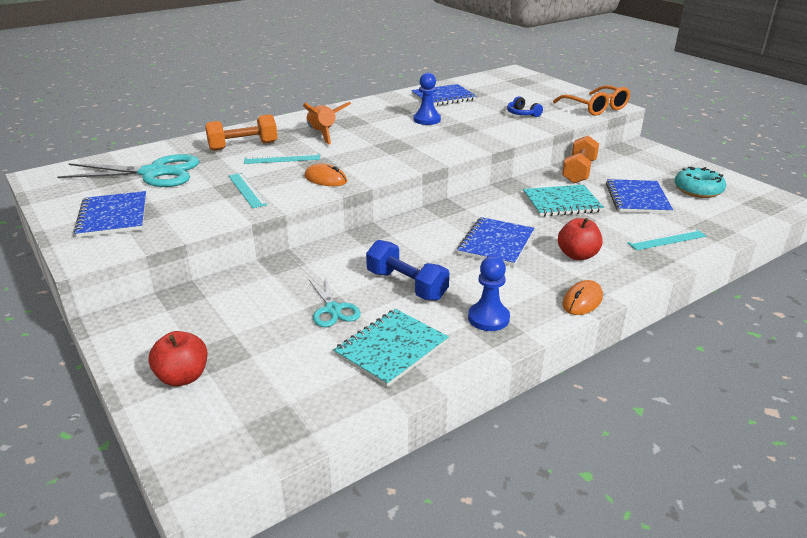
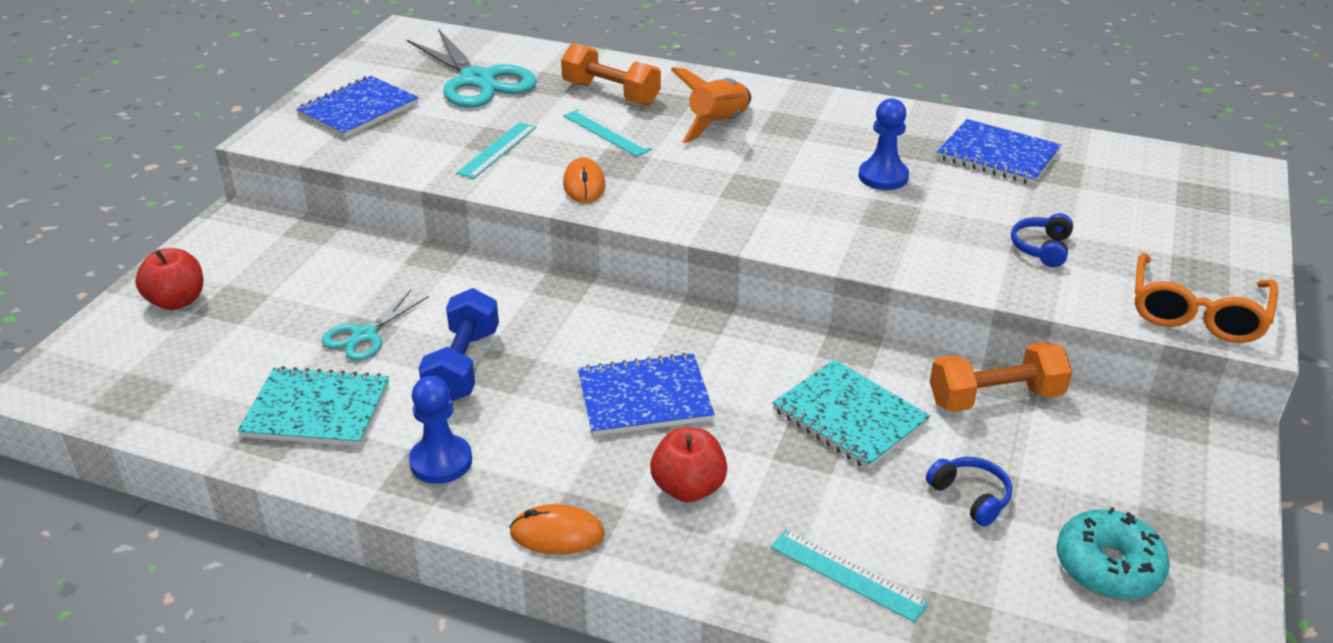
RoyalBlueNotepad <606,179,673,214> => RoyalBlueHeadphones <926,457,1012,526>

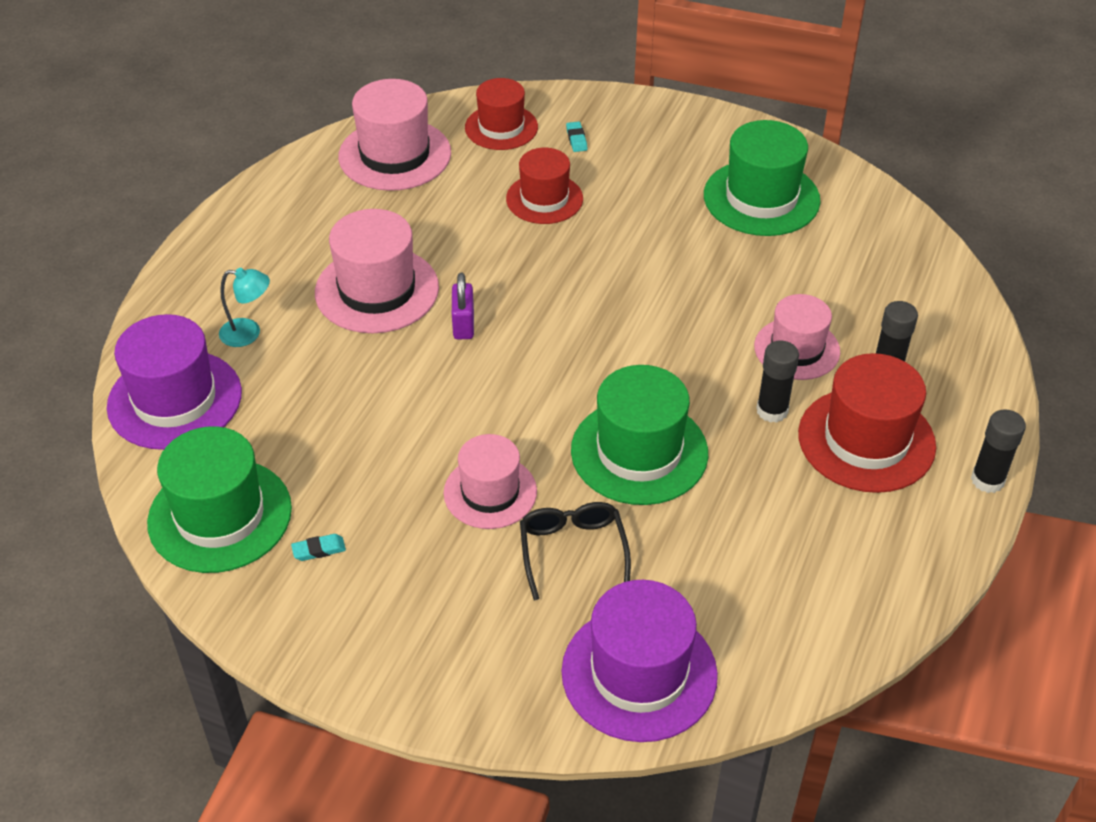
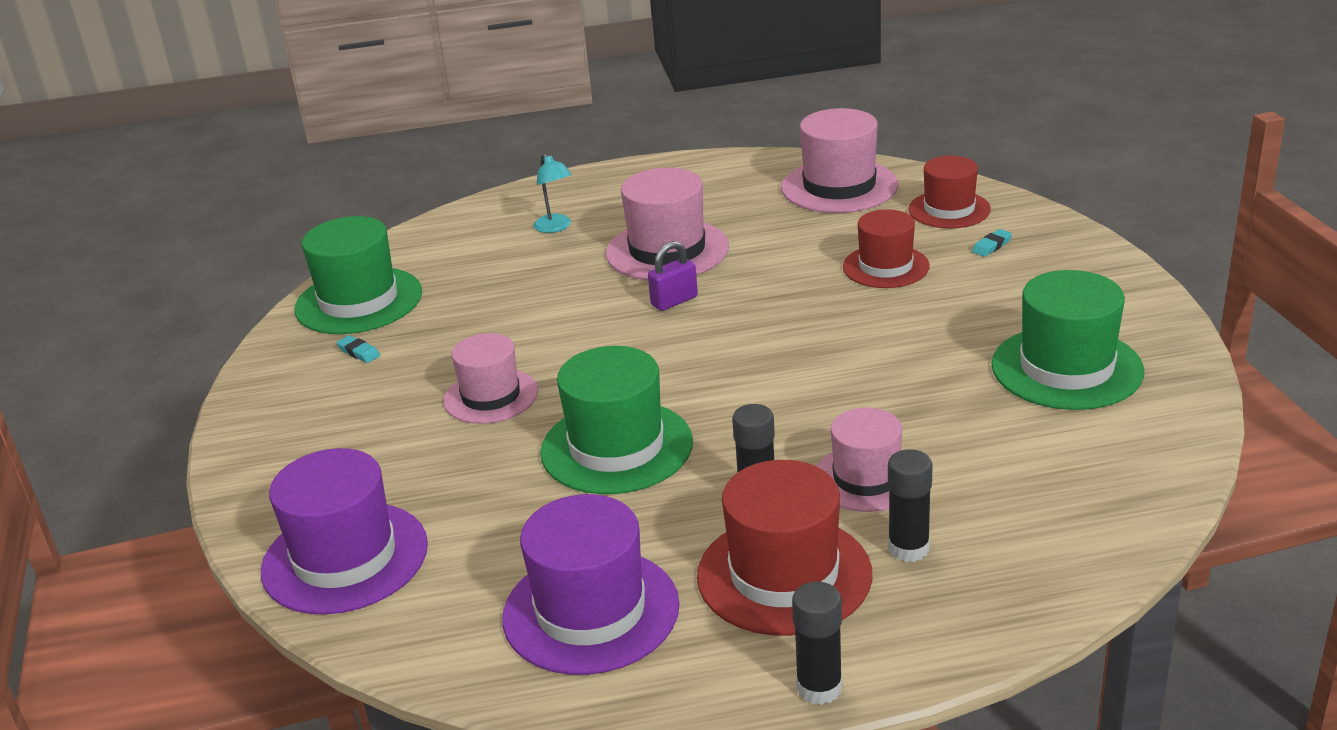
VioletTallHat <107,314,242,450> => VioletTallHat <502,494,680,675>, relocated
BlackSpectacles <520,502,631,600> => nothing

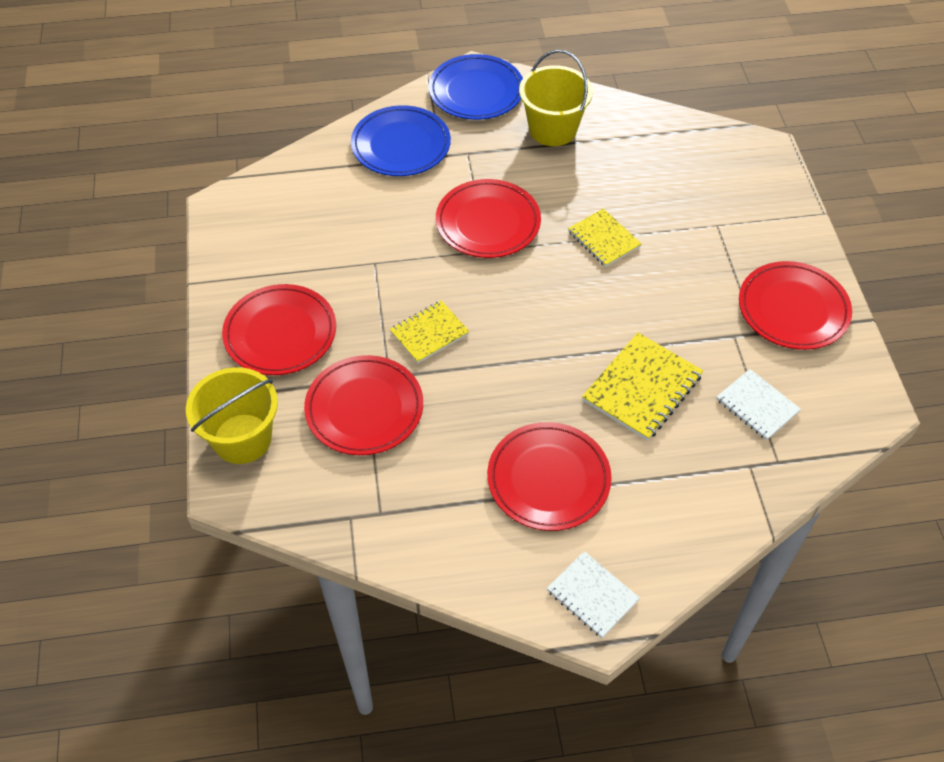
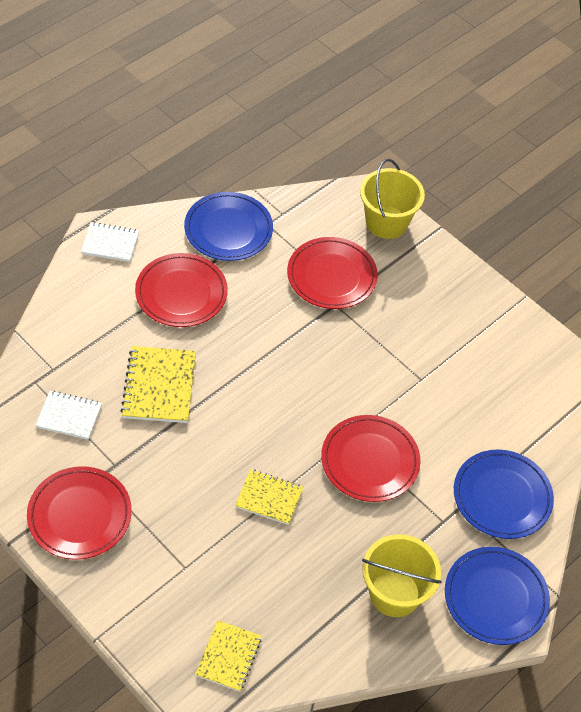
CrimsonDinnerPlate <222,284,336,375> => nothing
BrightYellowNotepad <390,300,470,364> => BrightYellowNotepad <195,620,262,692>, relocated
nothing => RoyalBlueDinnerPlate <184,192,273,261>

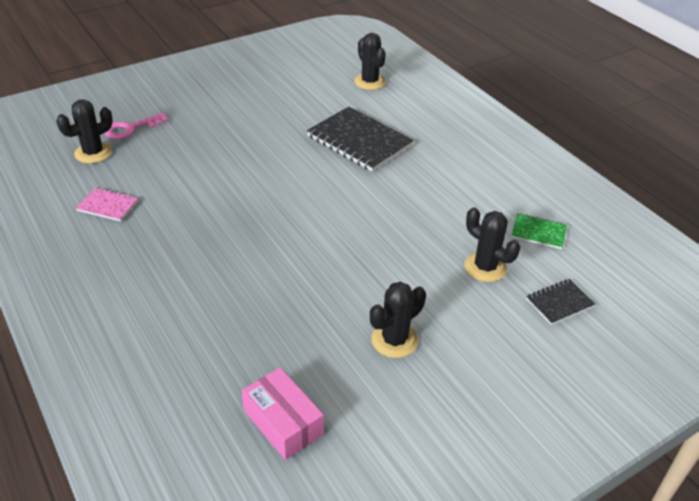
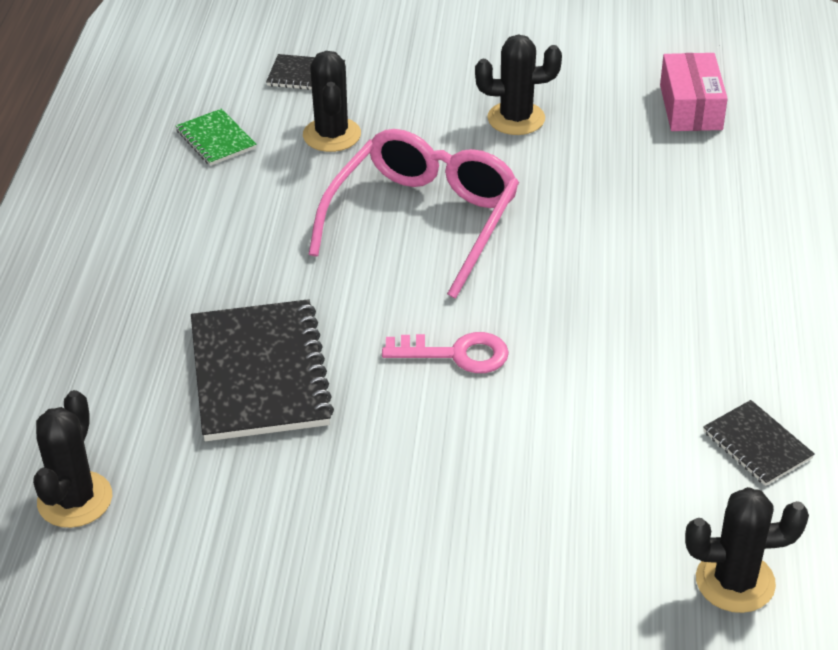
RosyLatchkey <105,113,168,139> => RosyLatchkey <382,332,509,373>, relocated
RosyNotepad <76,187,139,221> => BlackNotepad <703,400,815,486>
nothing => RosySpectacles <308,129,519,299>

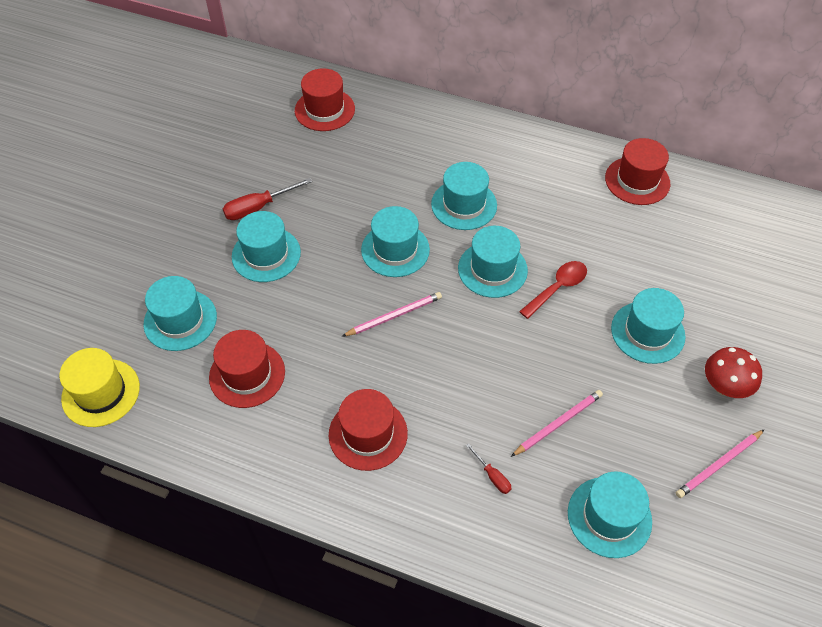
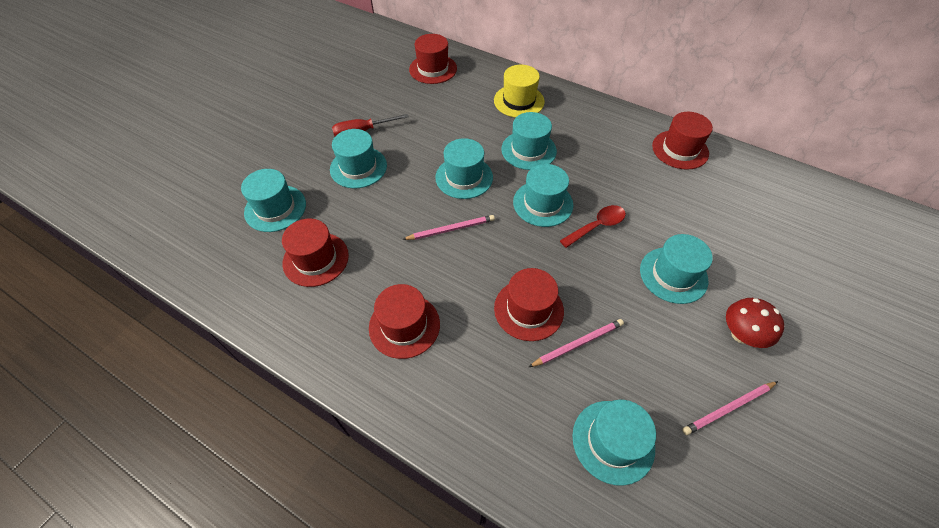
BrightYellowTallHat <59,348,140,427> => BrightYellowTallHat <494,65,545,118>, relocated
CrimsonHandScrewdriver <466,443,512,494> => nothing
nothing => CrimsonTallHat <494,268,564,341>

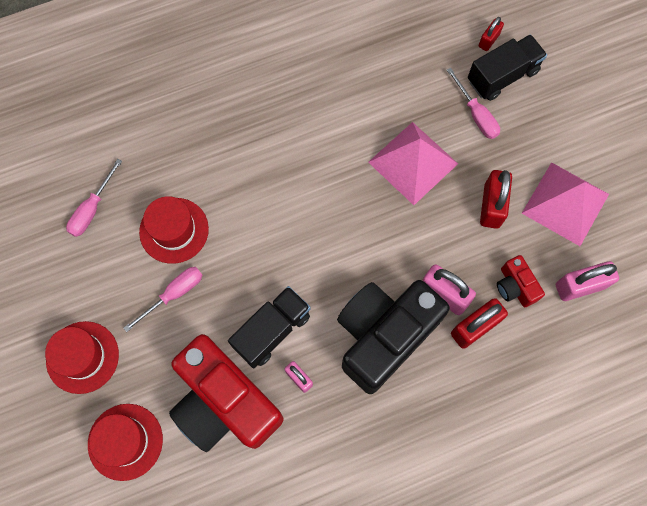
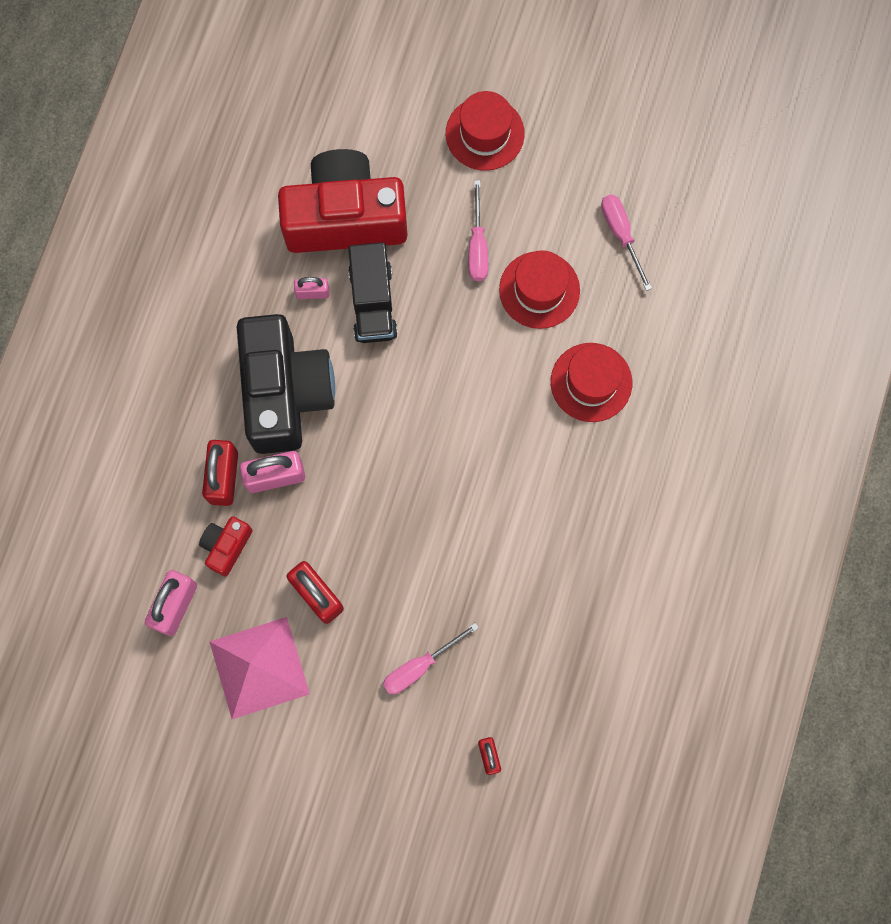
BlackToyTruck <468,34,547,101> => nothing
RosyHandScrewdriver <447,68,500,139> => RosyHandScrewdriver <383,623,479,694>, 45 degrees counterclockwise
RosyPyramidShape <368,122,458,205> => nothing
CrimsonCompactCamera <497,255,545,307> => CrimsonCompactCamera <199,516,253,577>, 75 degrees counterclockwise
CrimsonTallHat <88,404,163,481> => CrimsonTallHat <551,343,632,422>, relocated

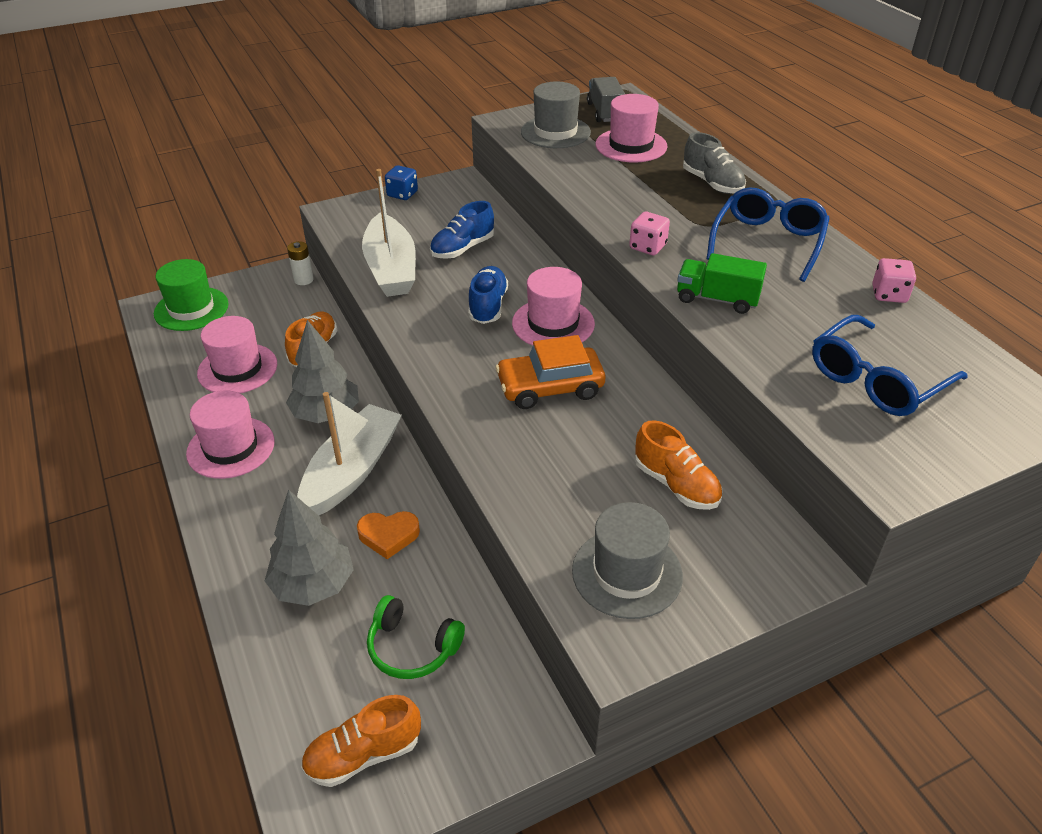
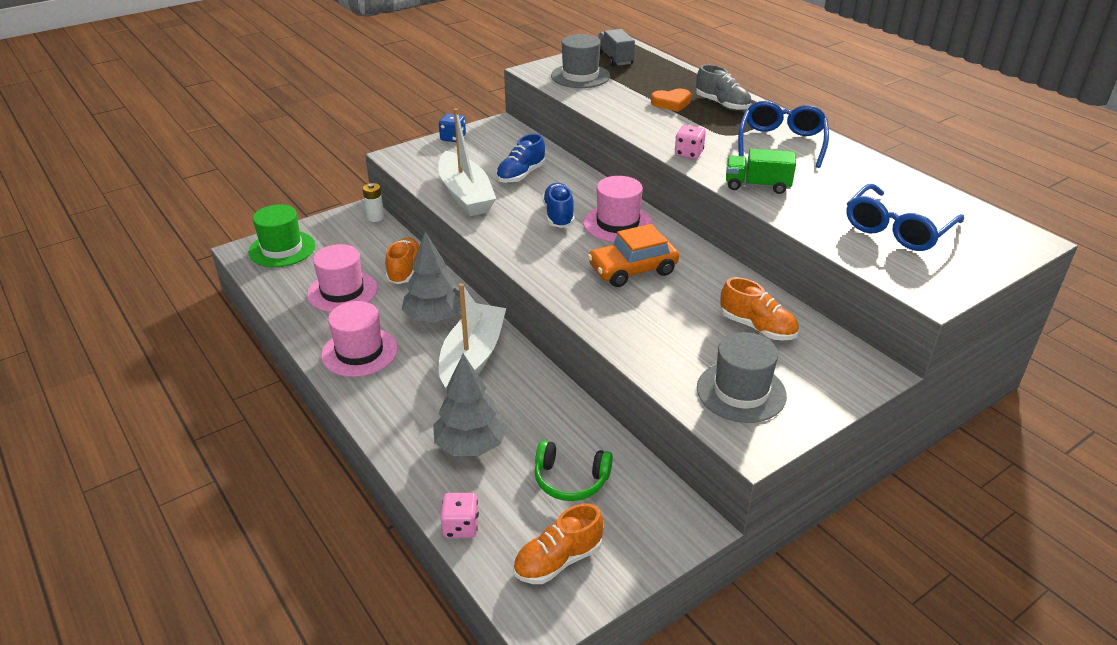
RosyTallHat <595,94,667,163> => nothing
RosyDie <872,258,916,303> => RosyDie <441,493,479,538>, relocated
BrightOrangeLoveHeart <357,511,420,559> => BrightOrangeLoveHeart <651,89,691,112>, relocated

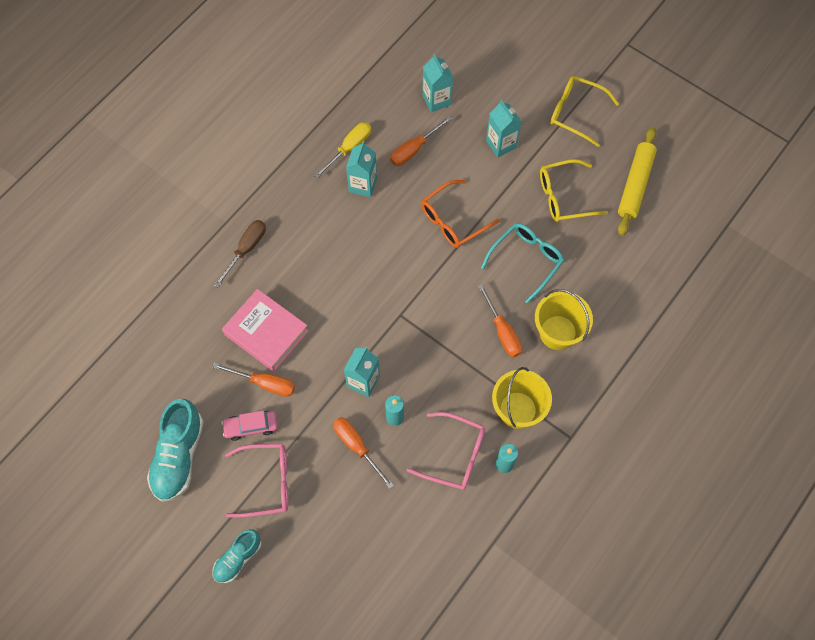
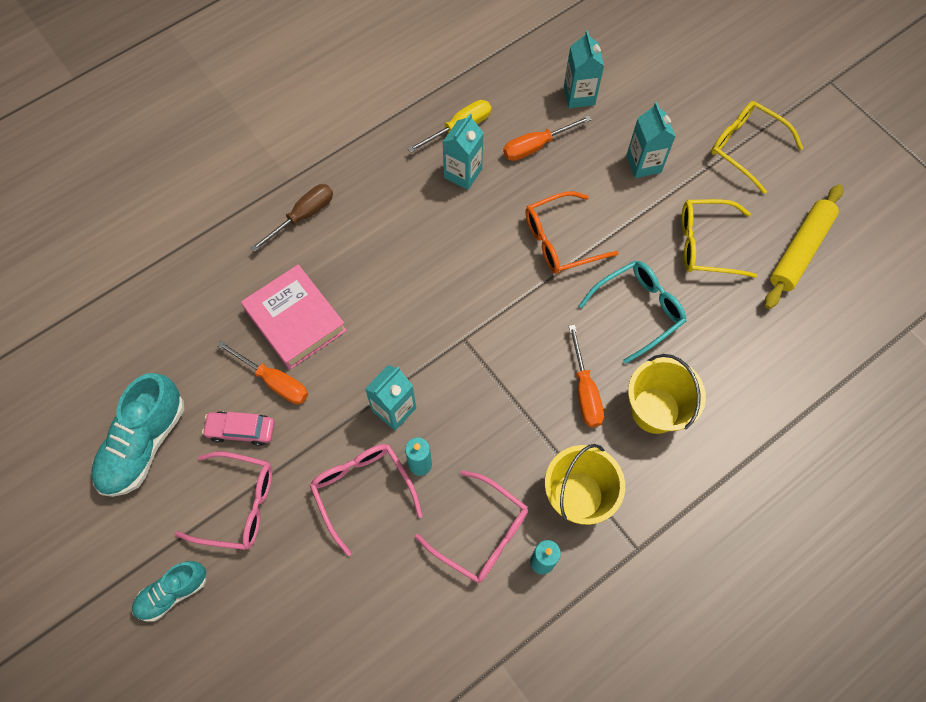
BrightOrangeHandScrewdriver <333,417,394,489> => RosySpectacles <310,444,423,556>

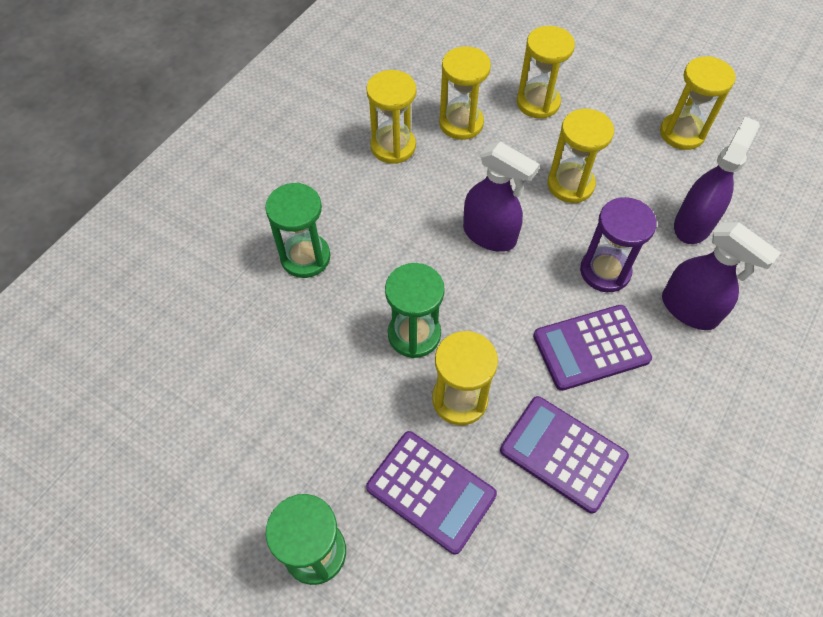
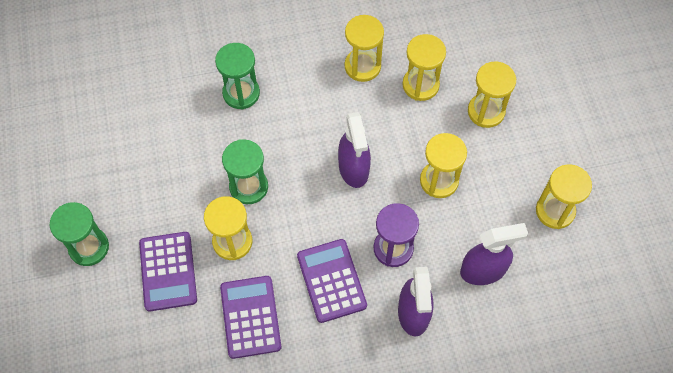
VioletAddingMachine <533,305,652,391> => VioletAddingMachine <297,239,367,323>, 45 degrees clockwise

